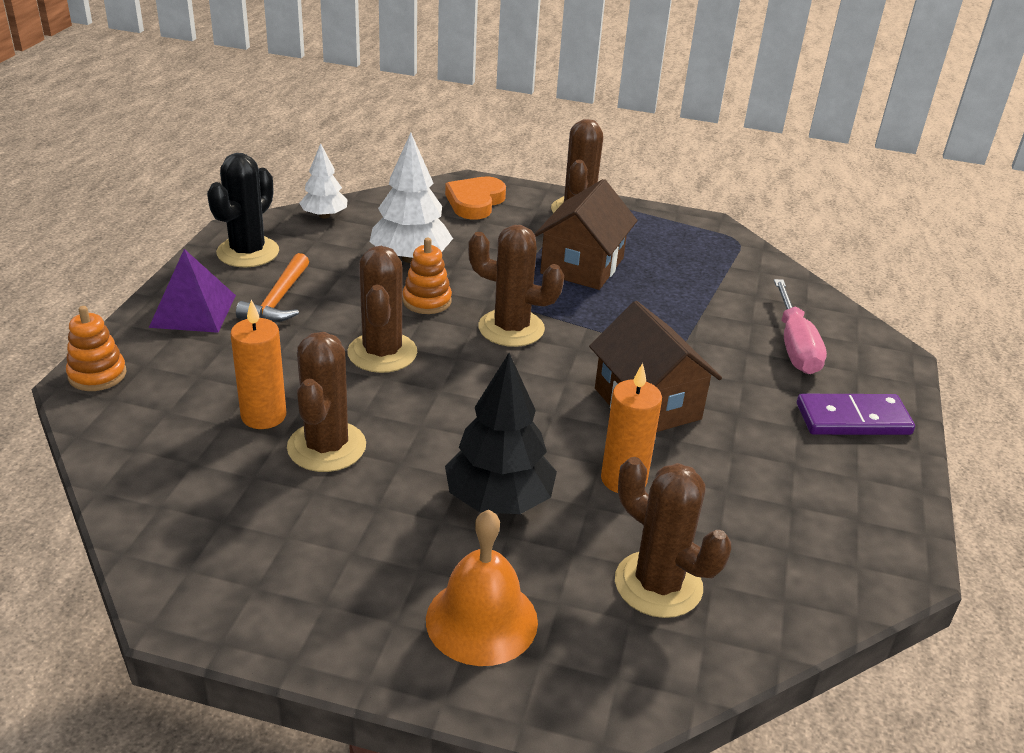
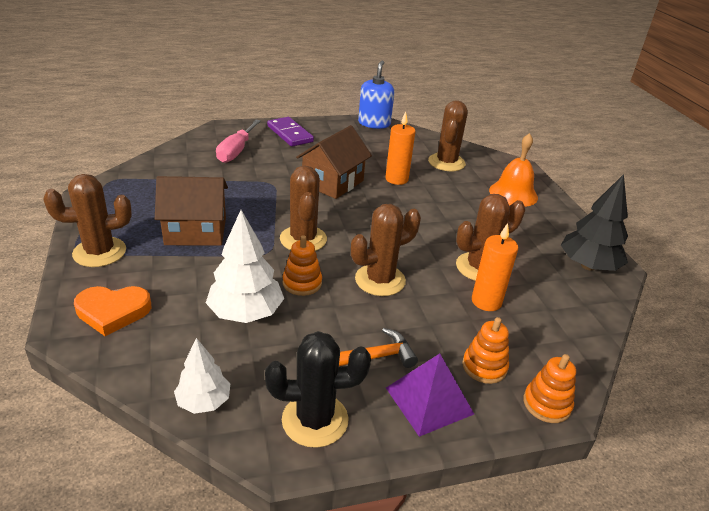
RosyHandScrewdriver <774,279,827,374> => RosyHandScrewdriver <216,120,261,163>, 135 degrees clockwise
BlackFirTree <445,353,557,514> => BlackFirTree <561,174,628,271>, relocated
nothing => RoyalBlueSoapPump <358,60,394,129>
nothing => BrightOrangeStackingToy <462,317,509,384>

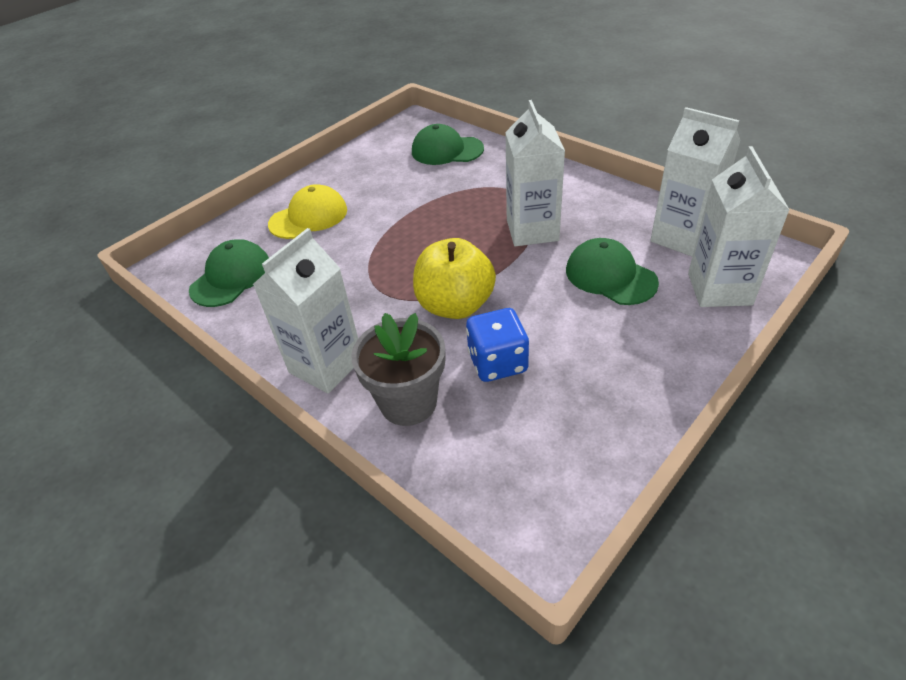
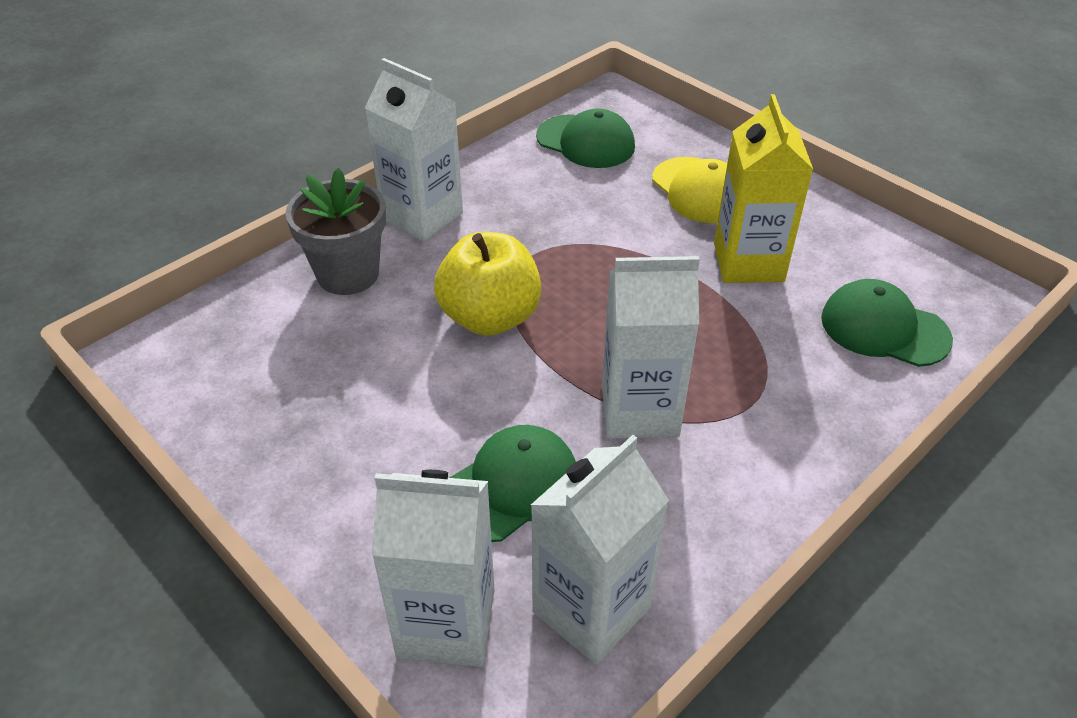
EmeraldBaseballCap <412,124,484,165> => EmeraldBaseballCap <821,279,953,367>, 75 degrees counterclockwise
RoyalBlueDie <466,308,529,382> => nothing
nothing => BrightYellowJuiceCarton <714,94,813,283>

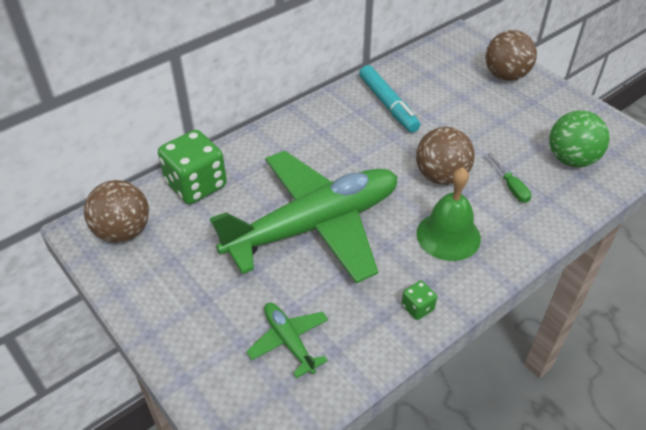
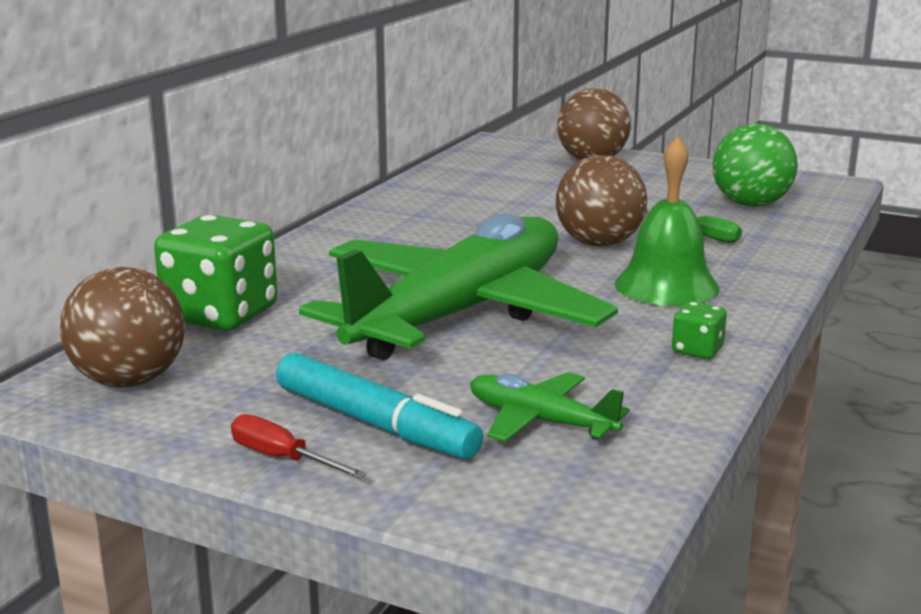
TealMarkerPen <359,65,420,133> => TealMarkerPen <276,352,483,459>, relocated
nothing => CrimsonHandScrewdriver <231,414,367,479>

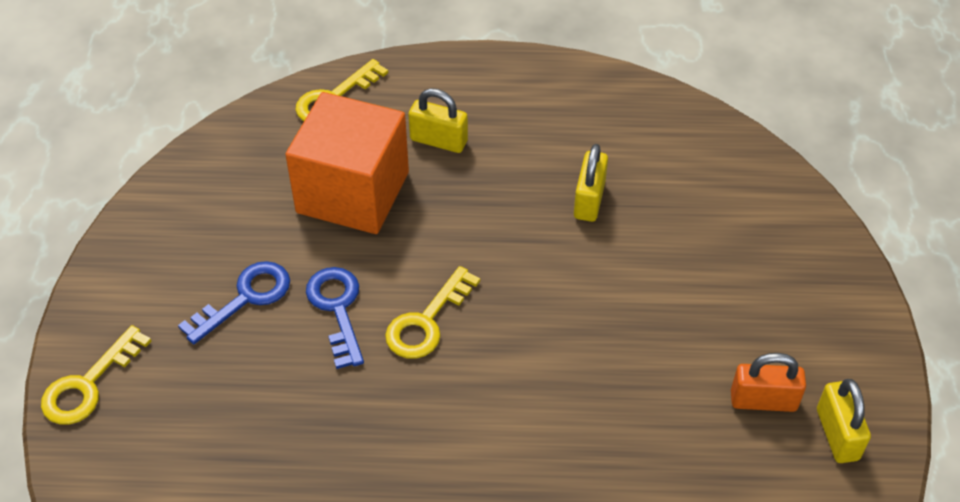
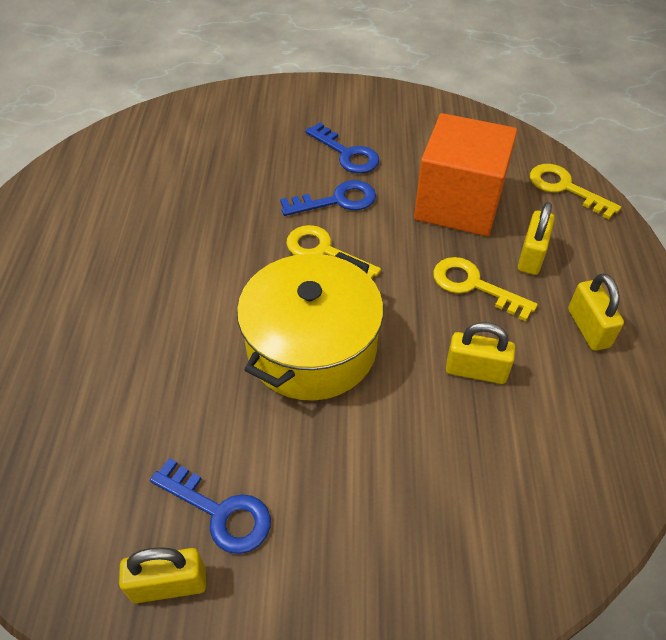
BrightYellowLatchkey <41,325,151,425> => BrightYellowLatchkey <433,257,538,321>, relocated
BrightOrangeSmallLock <731,353,806,412> => RoyalBlueLatchkey <150,458,271,554>
nothing => BrightYellowStockpot <237,252,384,401>
nothing => BrightYellowSmallLock <568,273,624,351>

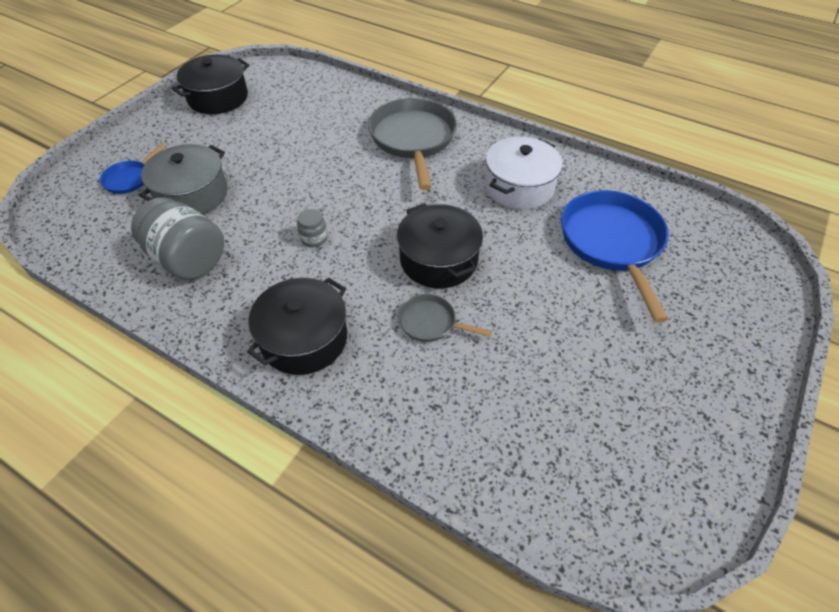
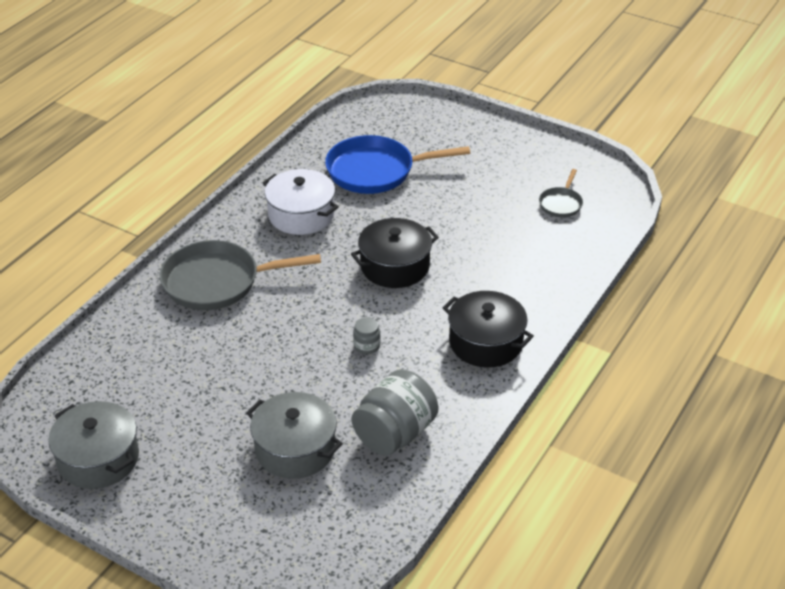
BlackStockpot <172,55,249,114> => GreyStockpot <48,401,139,489>
RoyalBlueSkillet <100,143,166,194> => nothing
GreySkillet <398,294,492,342> => GreySkillet <539,169,583,217>, relocated

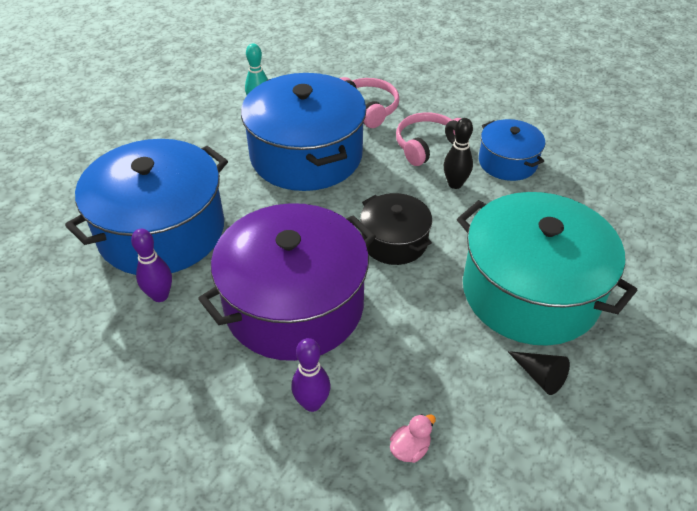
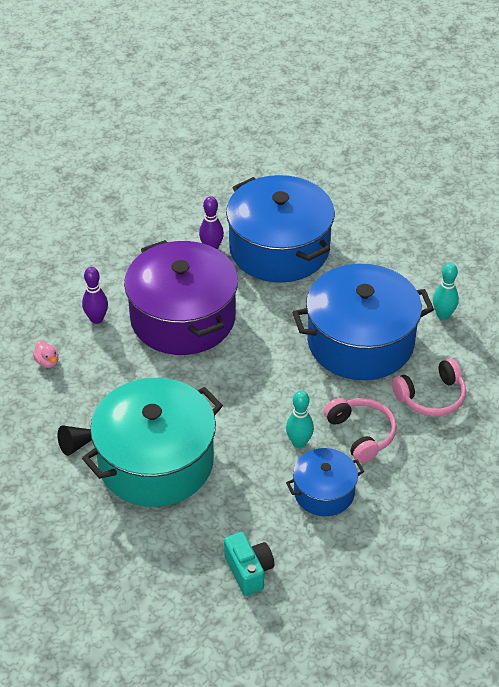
BlackSkittle <444,118,473,189> => TealSkittle <286,391,314,448>
BlackStockpot <360,193,432,265> => nothing
nothing => TealCompactCamera <224,532,274,596>

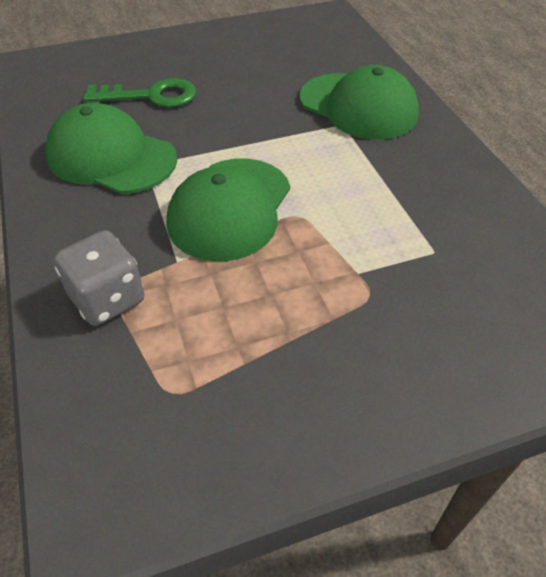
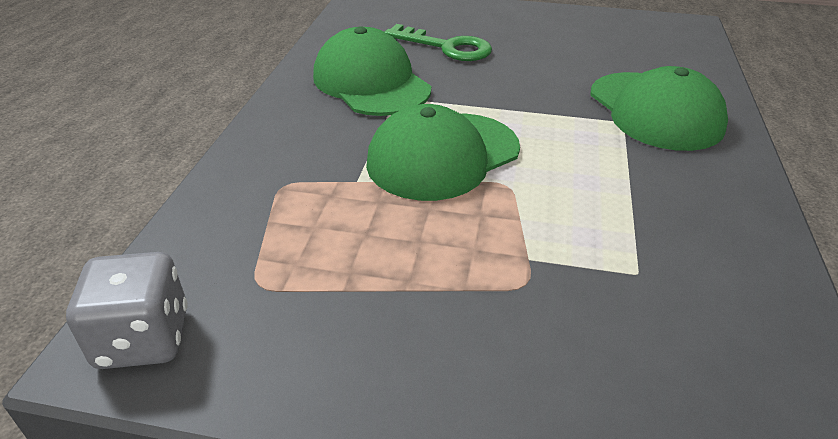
GreyDie <54,230,145,326> => GreyDie <66,252,188,369>, relocated

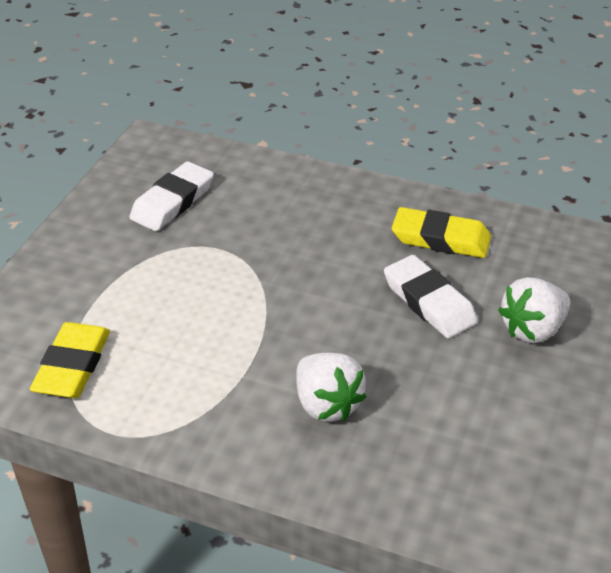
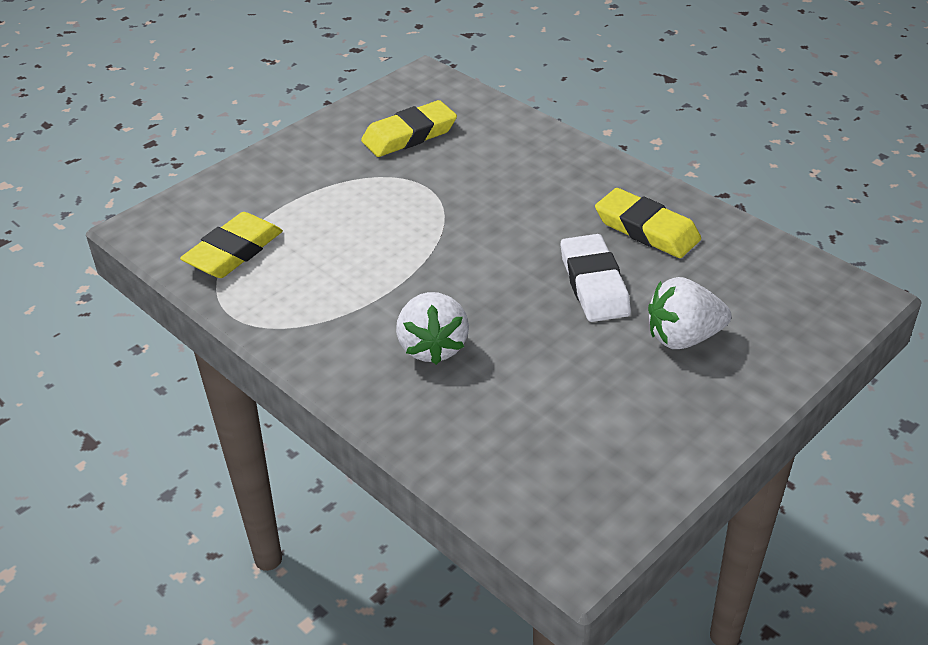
PureWhiteEraser <129,161,214,231> => BrightYellowEraser <361,100,457,157>

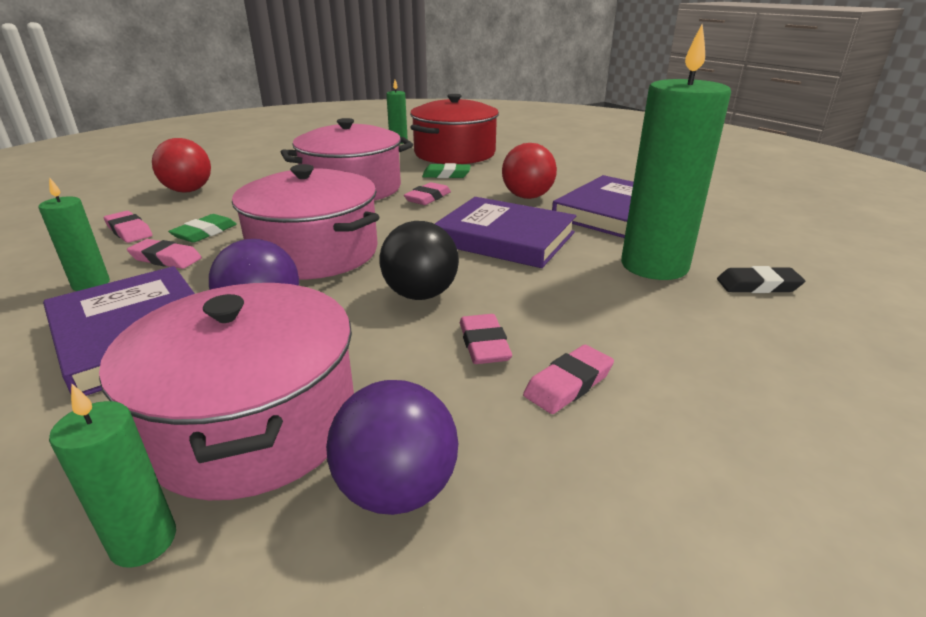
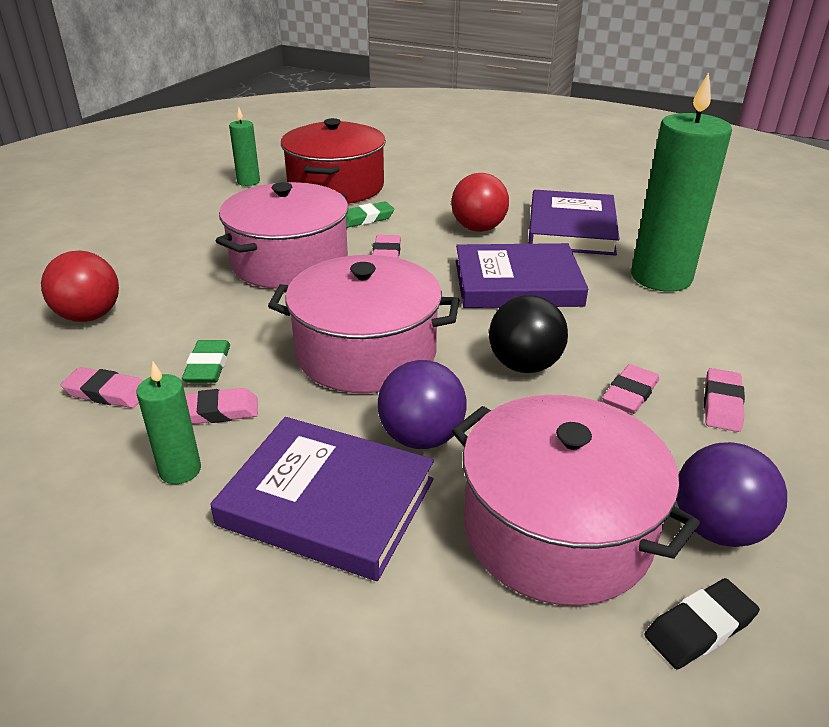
BlackEraser <717,266,805,293> => BlackEraser <645,578,760,669>, relocated
RosyEraser <460,314,512,364> => RosyEraser <602,364,659,414>, 75 degrees clockwise
EmeraldPillarCandle <49,383,176,568> => nothing

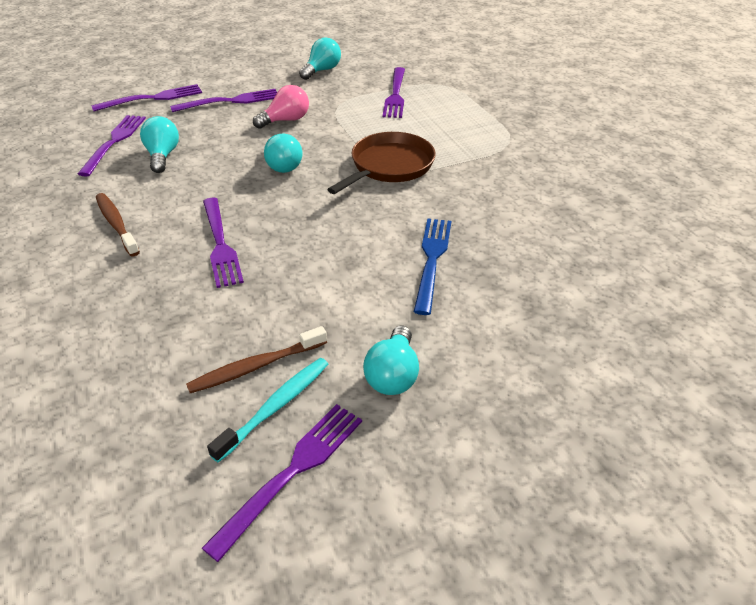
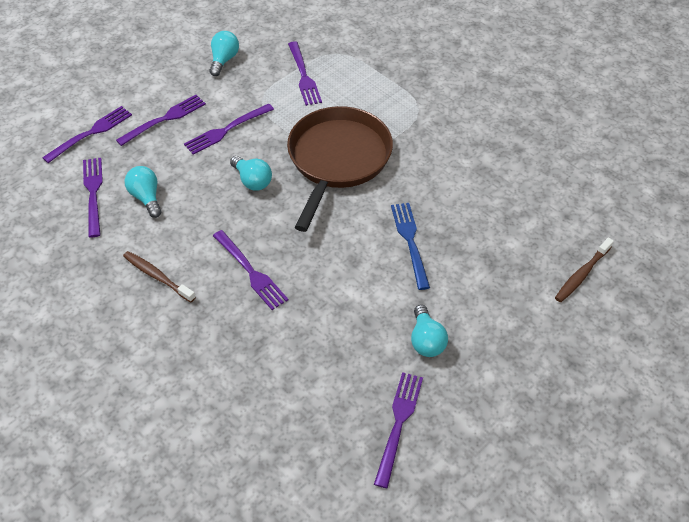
RosyLightBulb <253,85,309,129> => VioletTableFork <184,104,274,155>
DarkBrownSkillet <327,132,436,194> => DarkBrownSkillet <287,106,393,232>, x1.53
DarkBrownToothBrush <186,326,327,393> => DarkBrownToothBrush <555,237,614,302>, relocated
TealToothBrush <207,358,328,463> => nothing

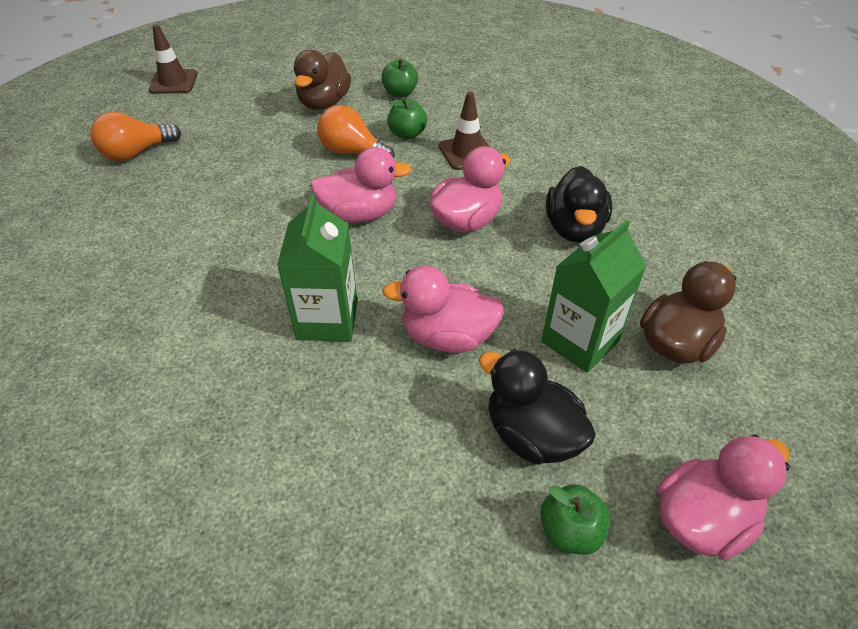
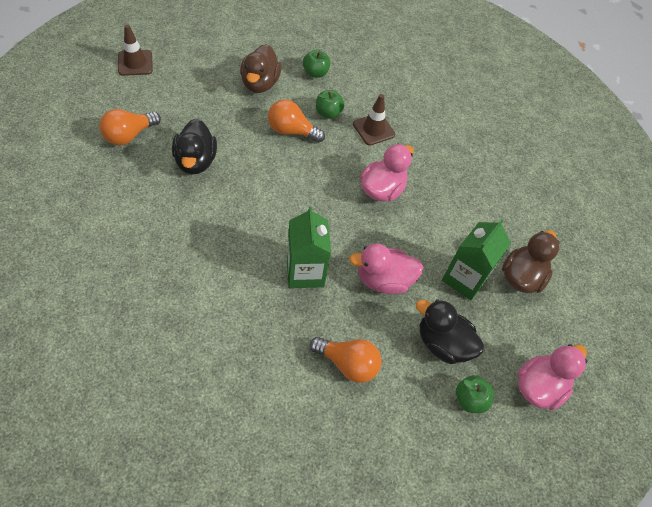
RosyToyDuck <310,147,412,223> => nothing
BlackToyDuck <546,166,612,243> => BlackToyDuck <172,119,217,175>, relocated
nothing => BrightOrangeLightBulb <310,337,381,383>

